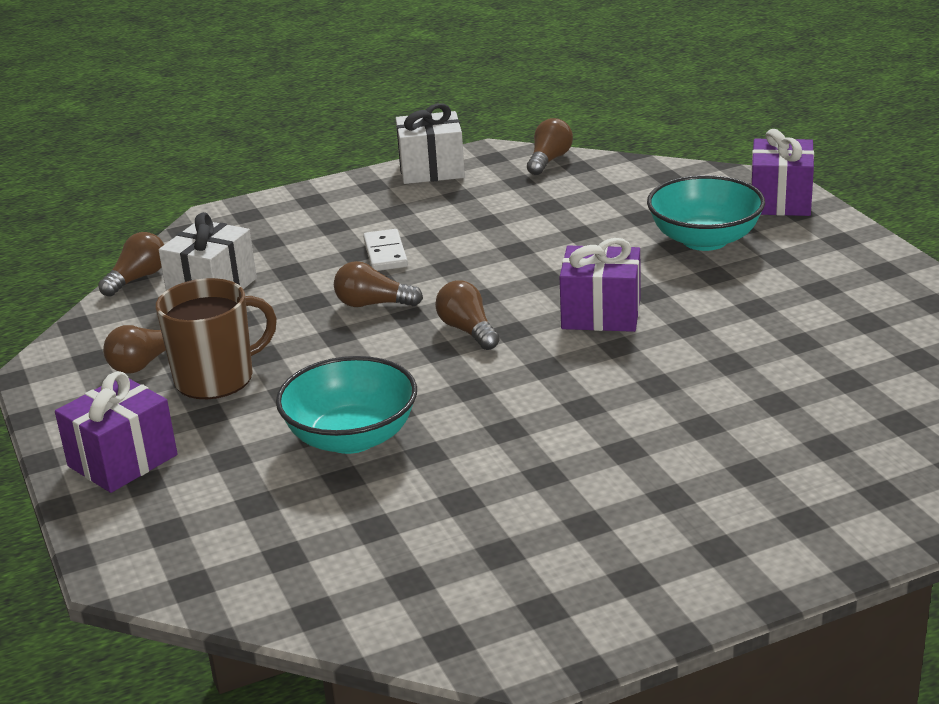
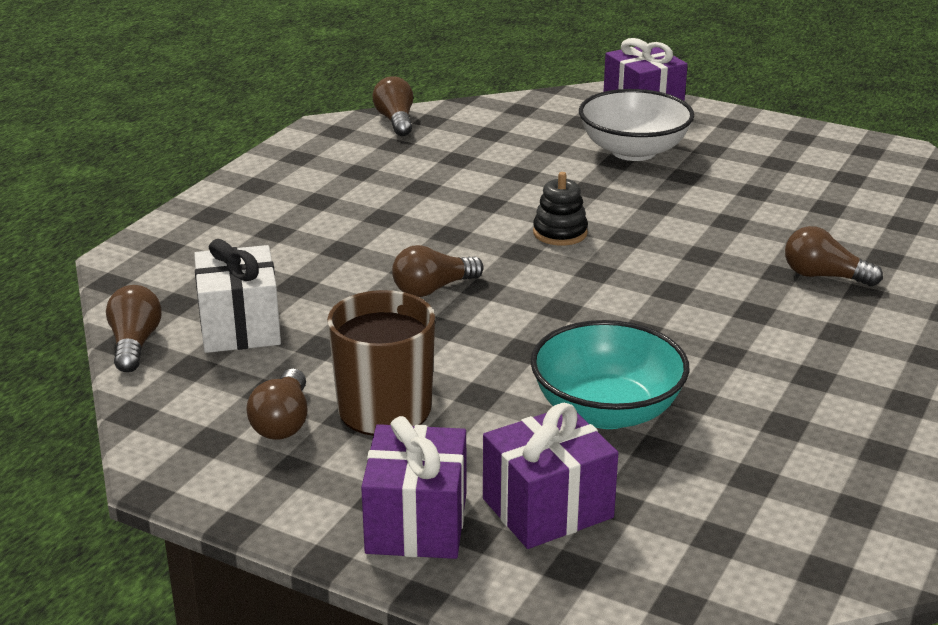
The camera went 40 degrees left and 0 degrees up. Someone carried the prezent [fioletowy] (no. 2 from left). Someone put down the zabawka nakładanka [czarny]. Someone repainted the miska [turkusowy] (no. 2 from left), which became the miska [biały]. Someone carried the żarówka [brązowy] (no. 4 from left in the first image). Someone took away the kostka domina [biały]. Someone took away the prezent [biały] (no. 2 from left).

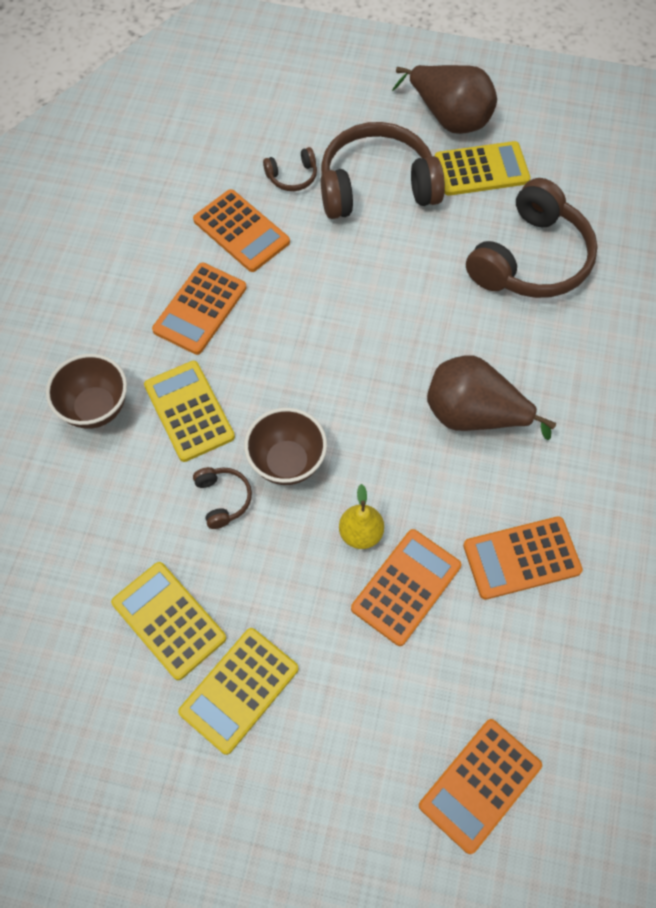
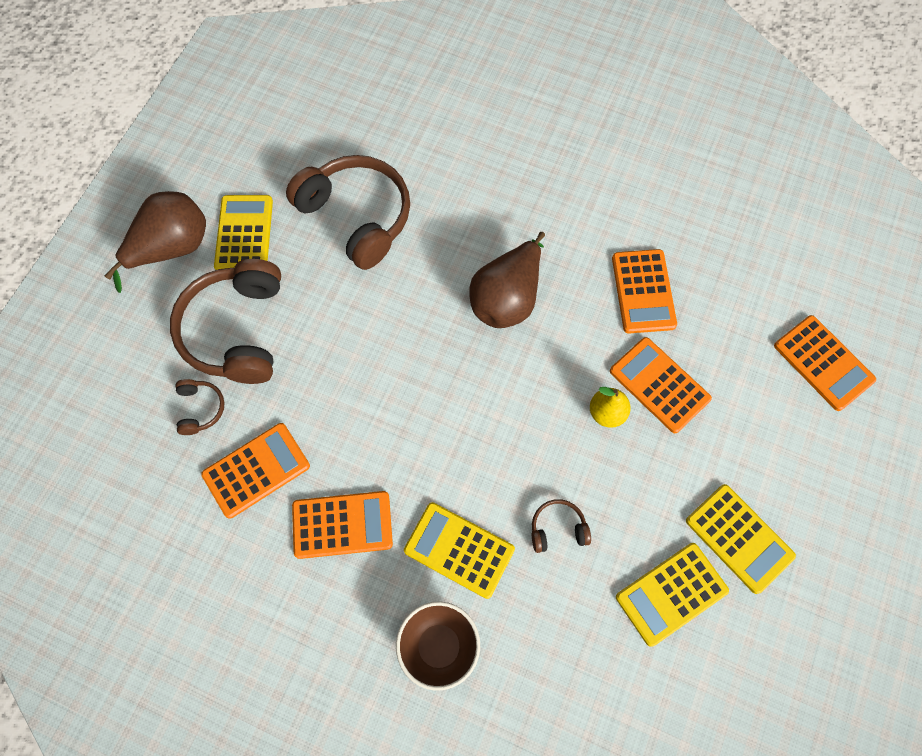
The camera went 80 degrees left and 5 degrees up. Someone rotated the kalkulator [pomarańczowy] (no. 1 from left in the first image) by 45 degrees counterclockwise. Someone rotated the kalkulator [żółty] (no. 2 from left) by 45 degrees clockwise. Someone took away the miska [brązowy] (no. 2 from left).

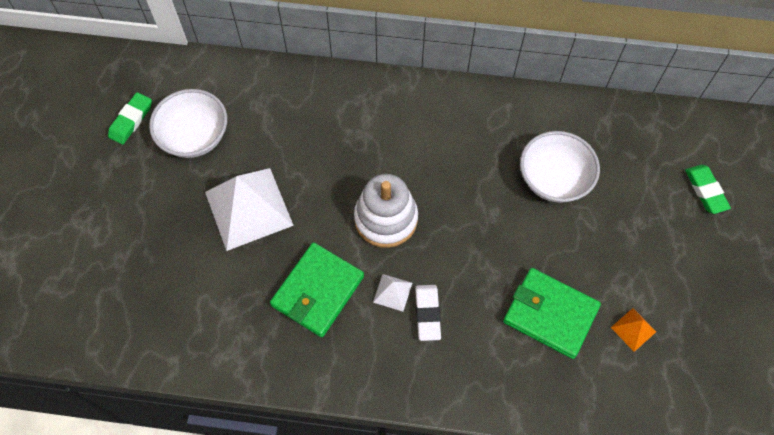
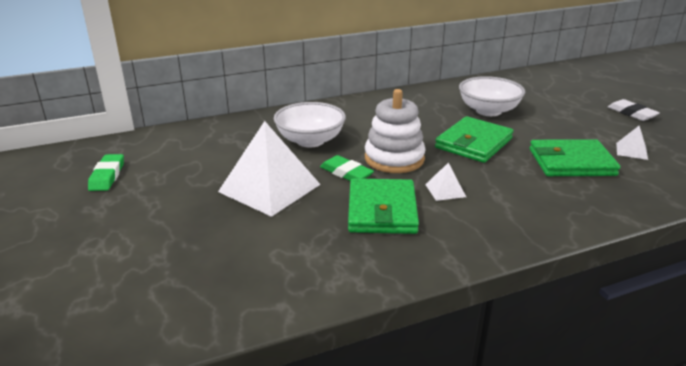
The camera went 30 degrees left and 35 degrees down. Someone carried the miska [biały] (no. 1 from left). Someone carried the gumka do mazania [zielony] (no. 2 from left). Someone put down the portfel [zielony] (no. 2 from left). Someone carried the gumka do mazania [biały]. Someone repainted the piramida [pomarańczowy], which became the piramida [biały] (no. 3 from left).

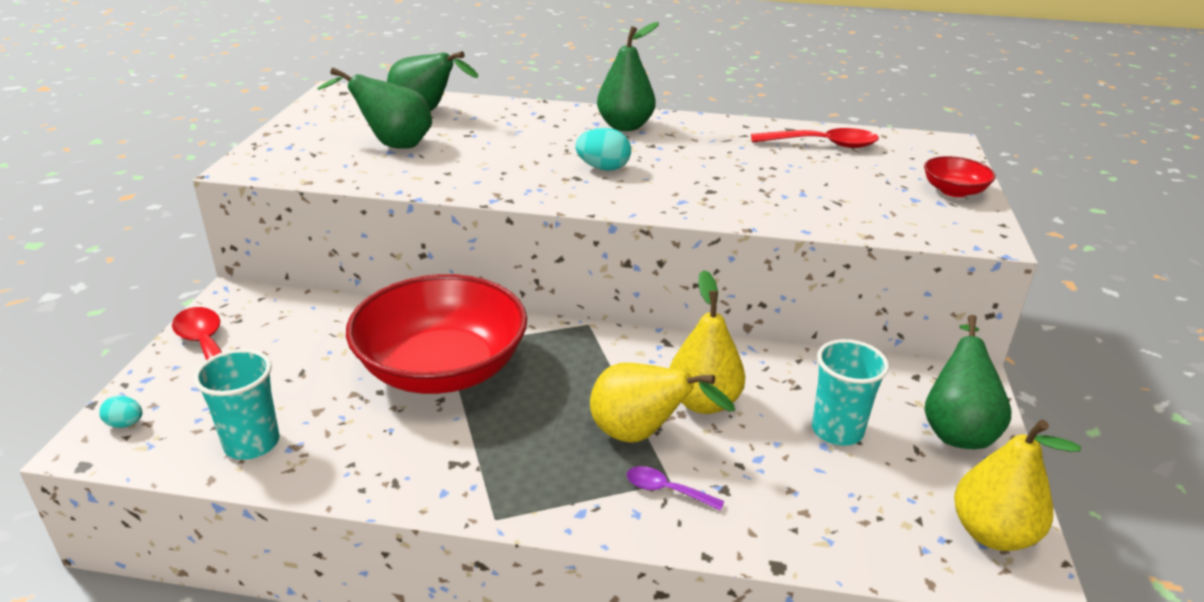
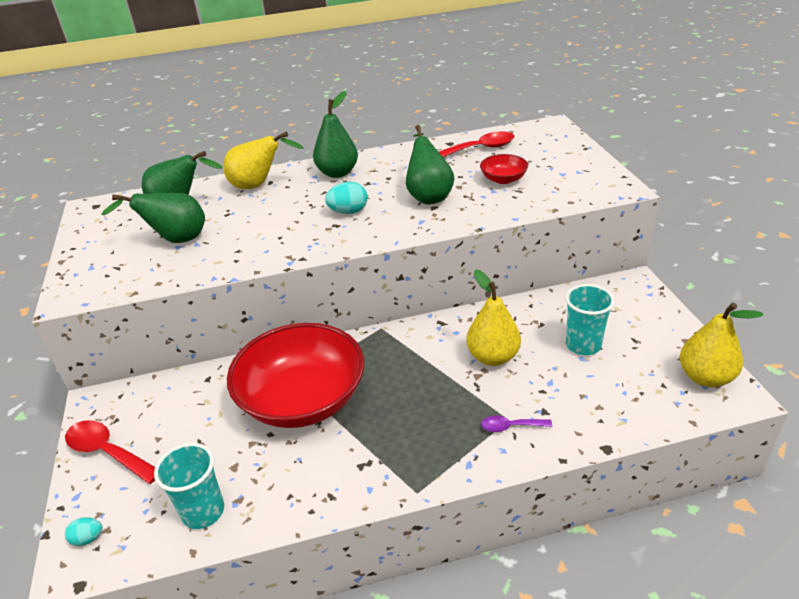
The camera went 20 degrees left and 5 degrees up. Someone carried the gruszka [żółty] (no. 1 from left). Someone carried the gruszka [zielony] (no. 4 from left). Someone carried the miska [czerwony] (no. 2 from left).

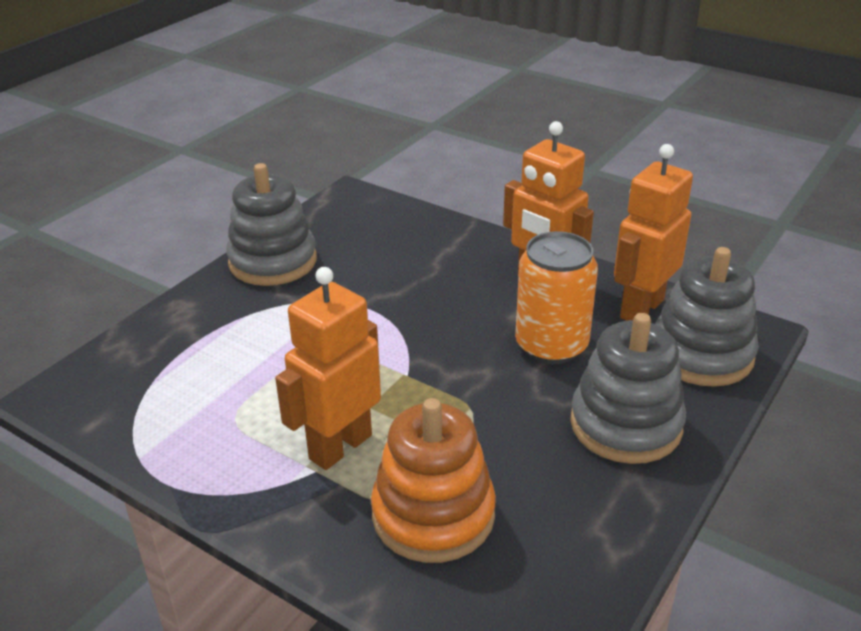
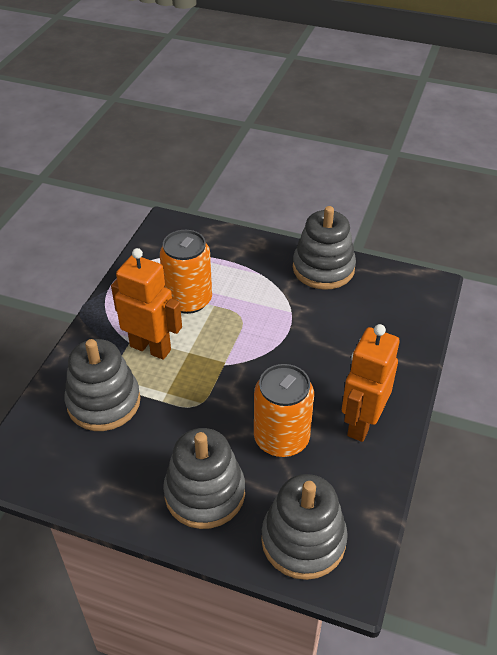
The camera went 75 degrees right and 10 degrees up. Someone repainted the zabawka nakładanka [pomarańczowy], which became the zabawka nakładanka [szary] (no. 1 from left). Someone put down the puszka [pomarańczowy] (no. 1 from left). Someone took away the robot [pomarańczowy] (no. 3 from left).

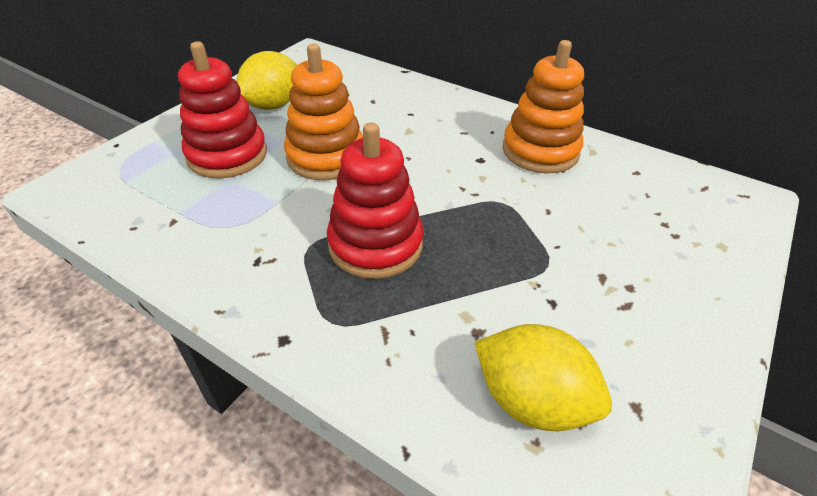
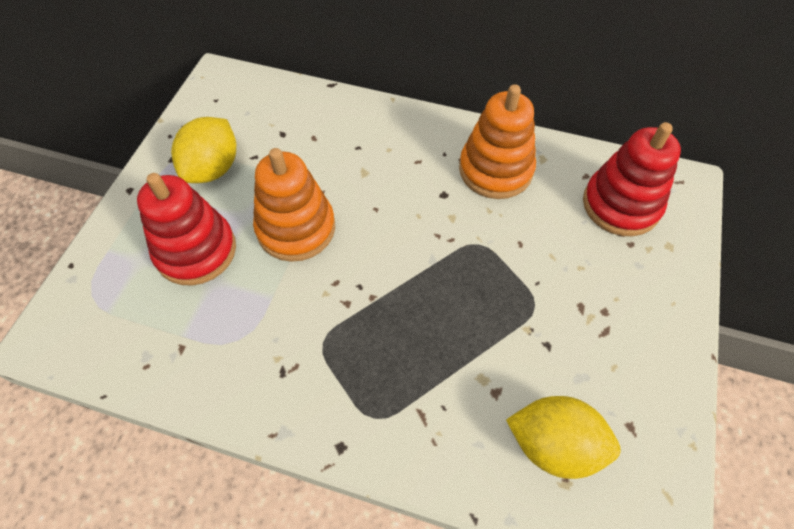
The camera went 15 degrees left and 15 degrees up. Someone carried the zabawka nakładanka [czerwony] (no. 2 from left).

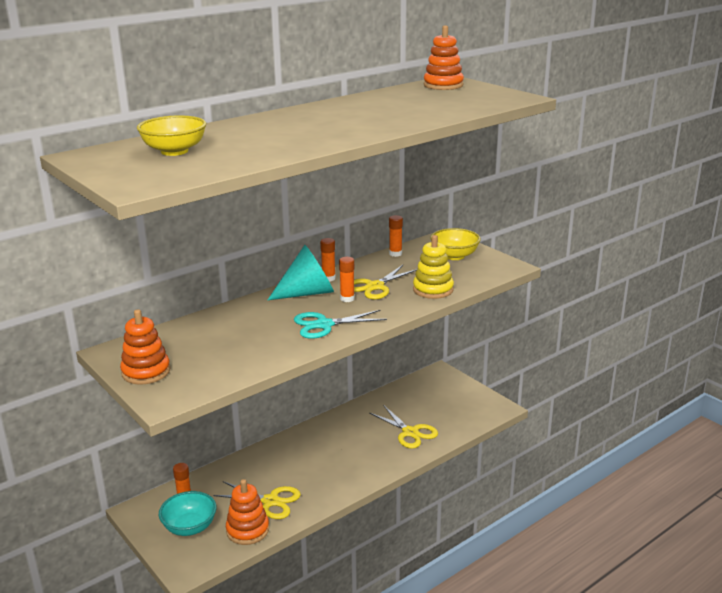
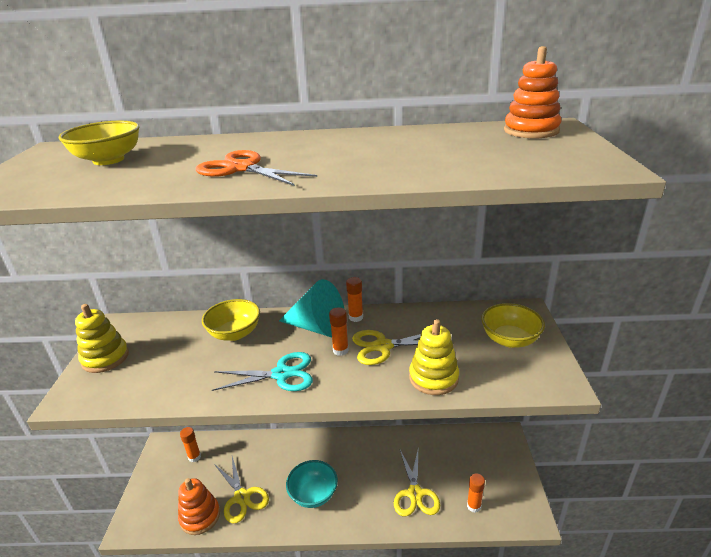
The camera went 40 degrees right and 5 degrees up. Someone repainted the zabawka nakładanka [pomarańczowy] (no. 1 from left), which became the zabawka nakładanka [żółty] (no. 1 from left). Someone put down the nożyczki [pomarańczowy]. Someone put down the miska [żółty] (no. 2 from left). Someone rotated the nożyczki [turkusowy] by 150 degrees clockwise. Someone carried the miska [turkusowy]. Someone carried the klej w sztyfcie [pomarańczowy] (no. 4 from left).

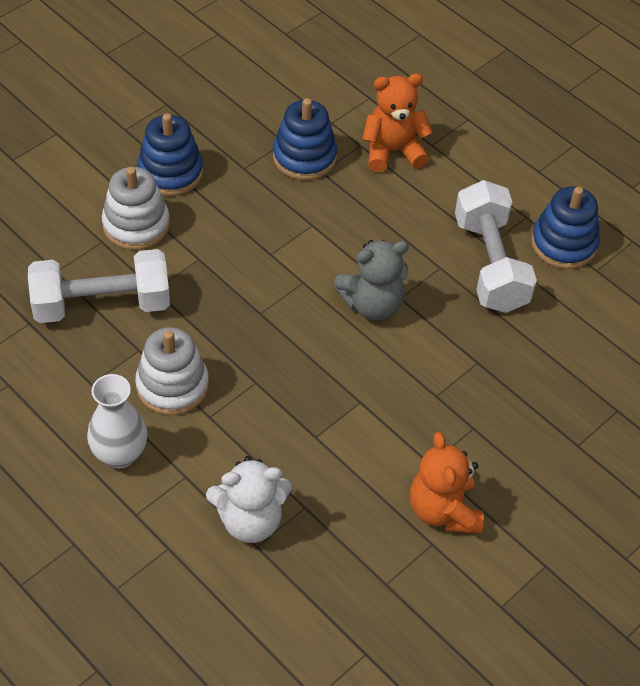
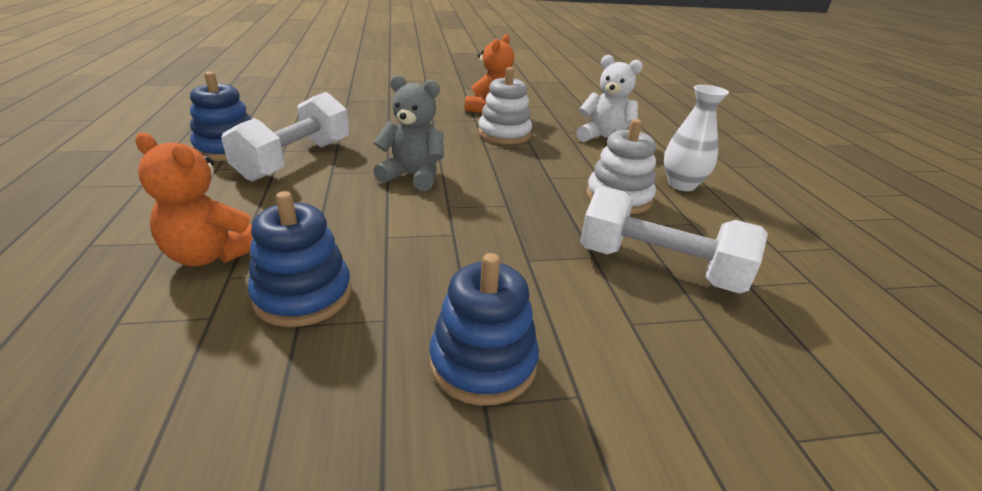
The camera went 145 degrees left and 20 degrees down. Someone carried the zabawka nakładanka [biały] (no. 1 from left).

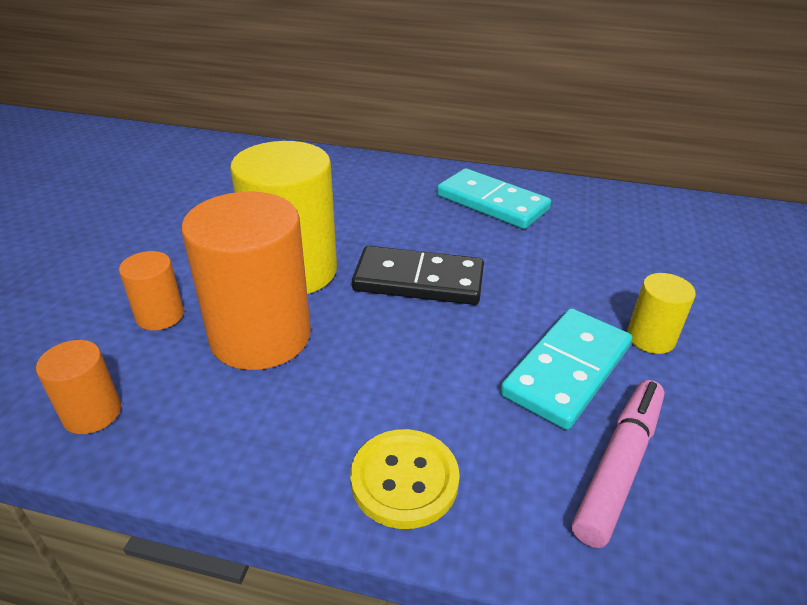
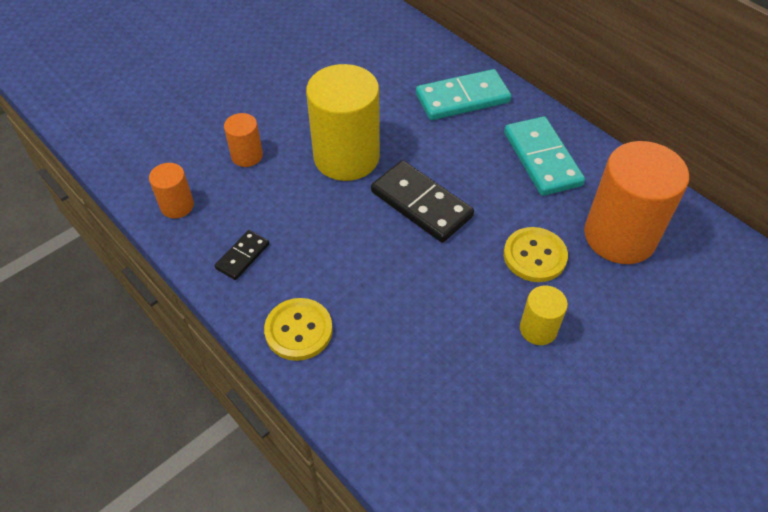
The camera went 35 degrees right and 15 degrees up. Someone put down the kostka domina [czarny] (no. 1 from left). Someone carried the kostka domina [turkusowy] (no. 2 from left in the first image). Someone put down the guzik [żółty] (no. 2 from left). Someone carried the walec [pomarańczowy] (no. 3 from left). Someone took away the flamaster [różowy].

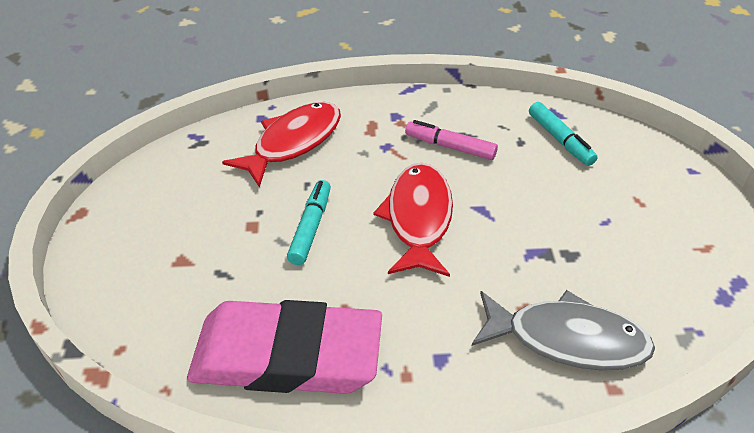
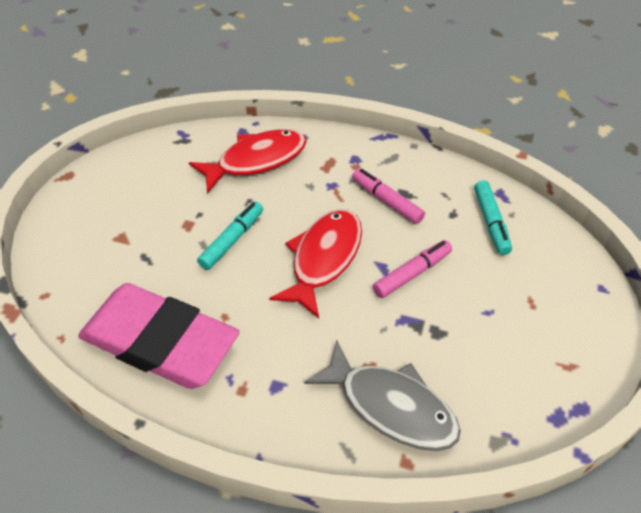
The camera went 20 degrees right and 5 degrees up. Someone put down the flamaster [różowy] (no. 2 from left).

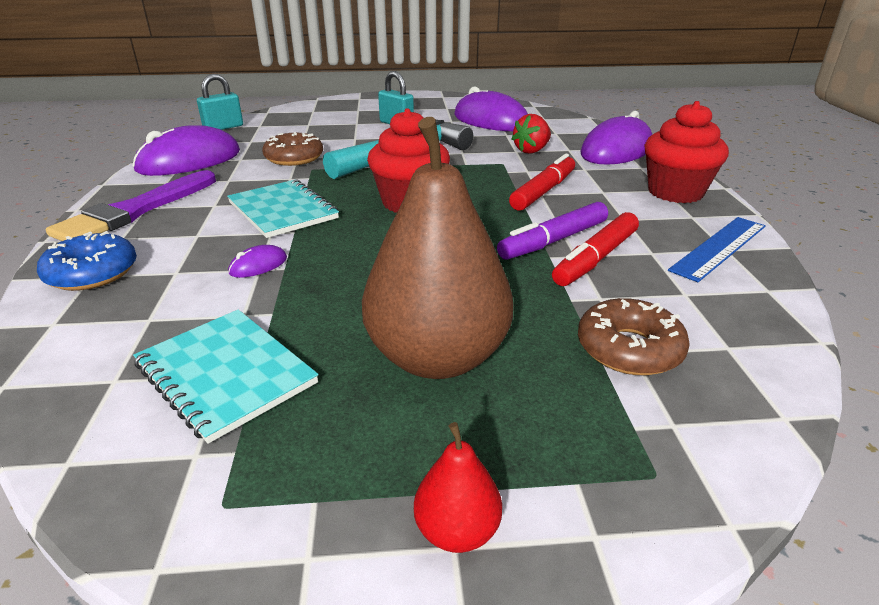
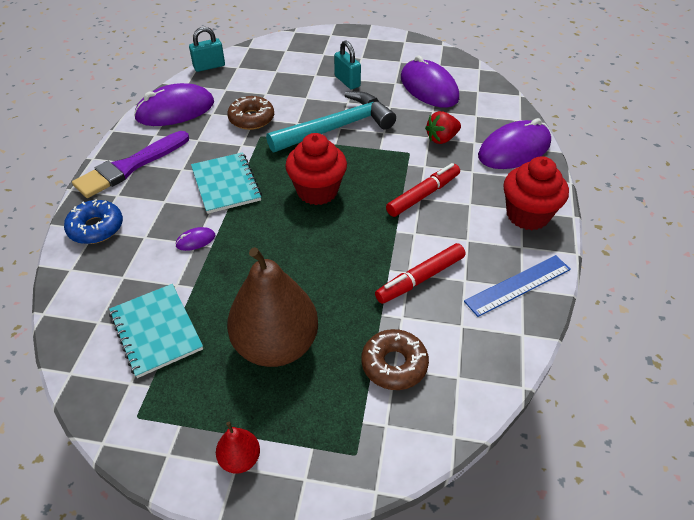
The camera went 15 degrees right and 15 degrees up. Someone took away the flamaster [fioletowy].

